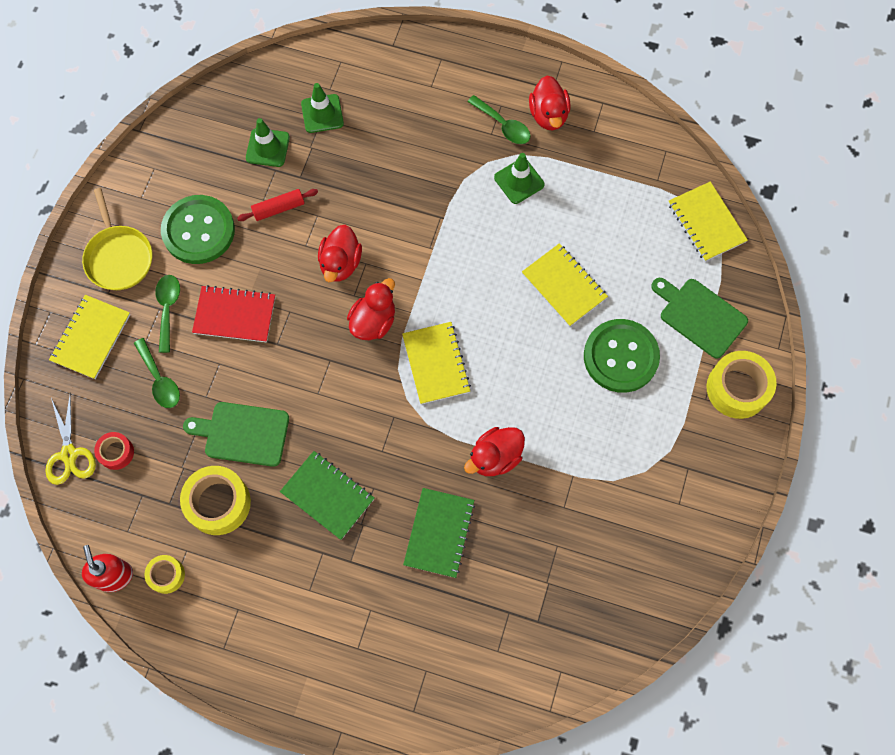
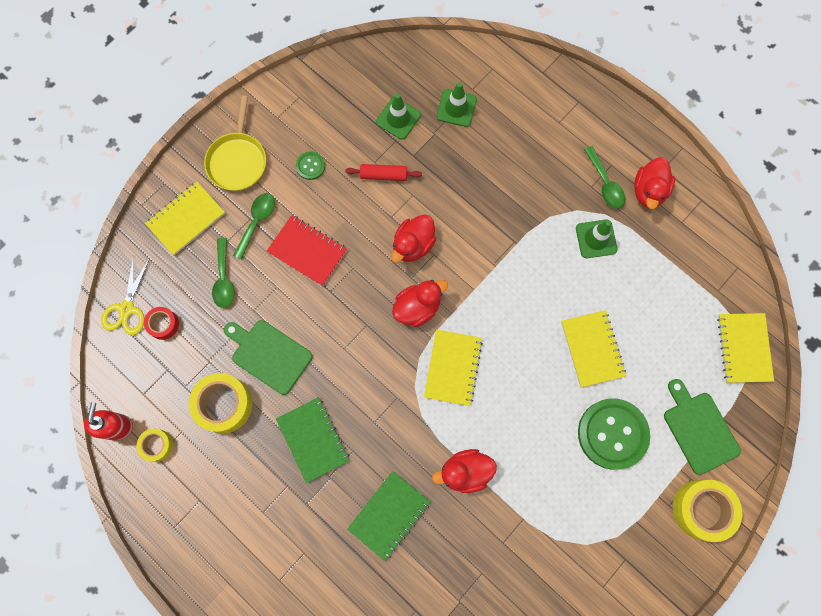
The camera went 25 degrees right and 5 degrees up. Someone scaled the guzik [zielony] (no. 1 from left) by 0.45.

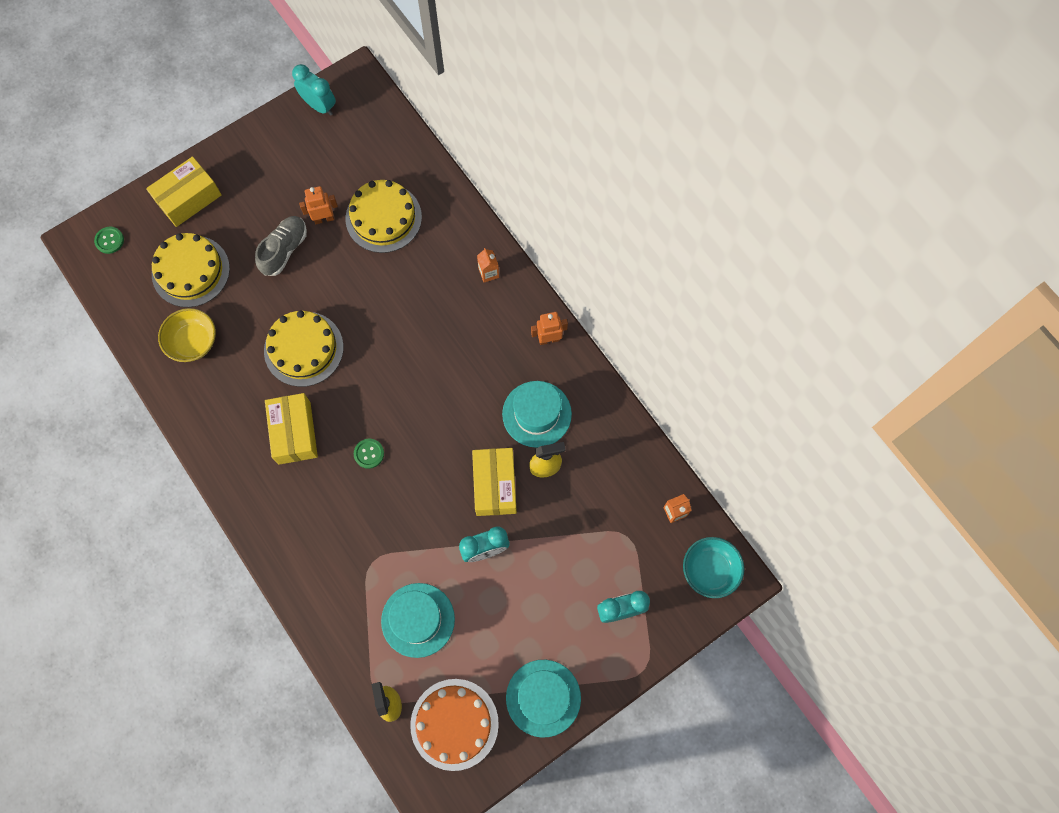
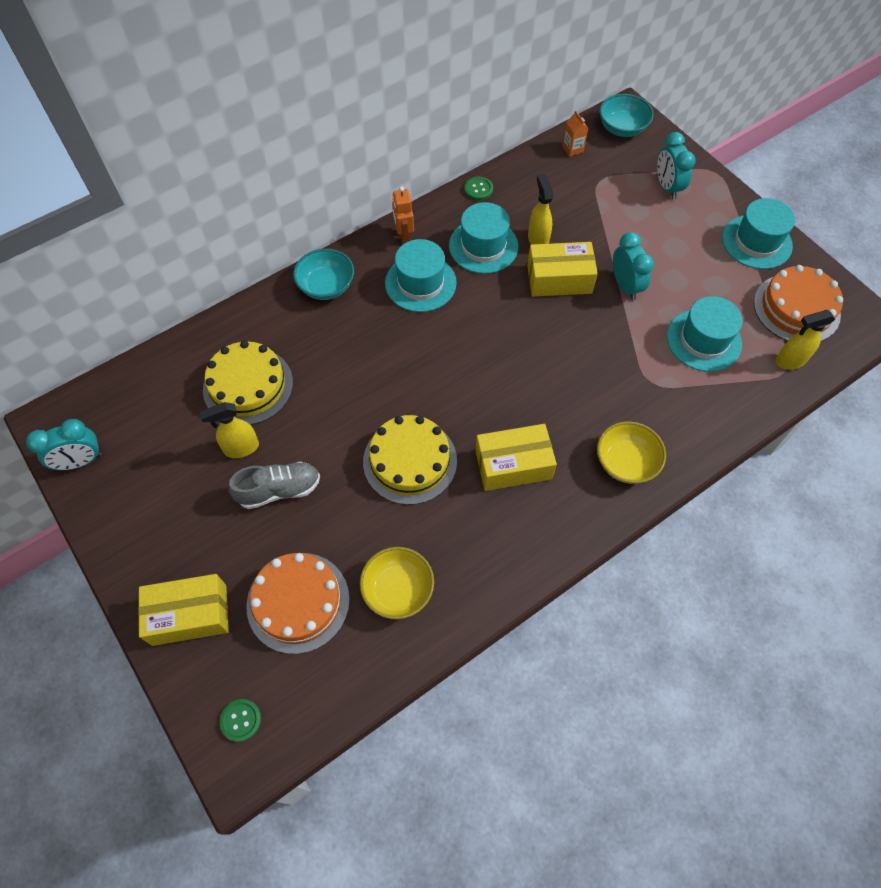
The camera went 90 degrees left and 10 degrees down. Someone rotated the budzik [turkusowy] (no. 1 from left) by 150 degrees counterclockwise. Someone rotated the pudełko [żółty] (no. 1 from left) by 60 degrees counterclockwise. Someone swapped the robot [pomarańczowy] (no. 1 from left) for the spryskiwacz [żółty] (no. 1 from left). Someone rotated the but [szary] by 135 degrees clockwise. Someone repainted the tort [żółty] (no. 1 from left), which became the tort [pomarańczowy] (no. 1 from left). Someone swapped the karton mleka [pomarańczowy] (no. 1 from left) for the miska [turkusowy] (no. 1 from left). Someone put down the kapelusz [turkusowy] (no. 1 from left). Someone carried the guzik [zielony] (no. 2 from left). Someone put down the miska [żółty] (no. 2 from left).

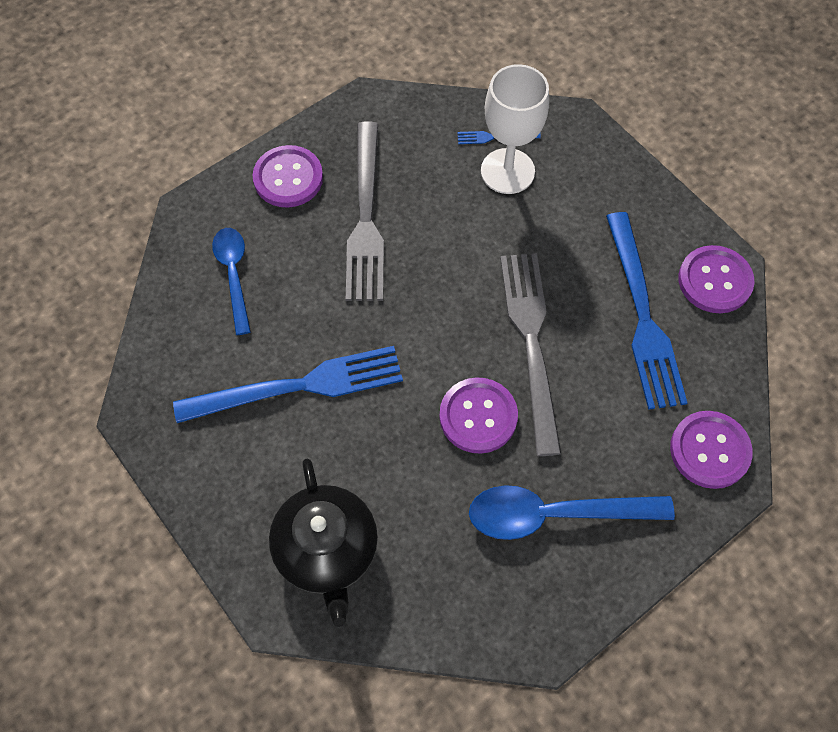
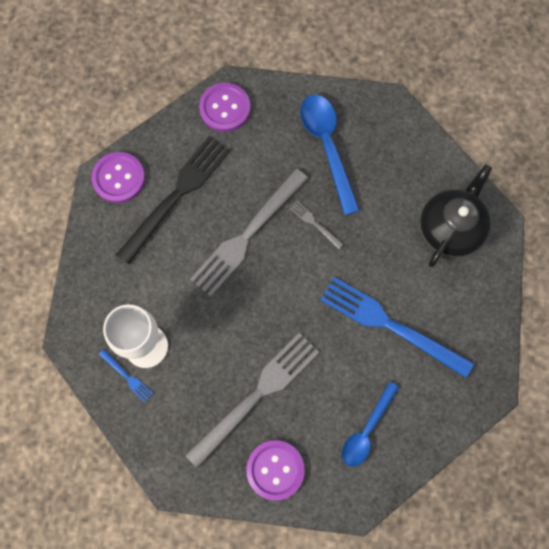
The camera went 135 degrees left and 10 degrees up. Someone repainted the widelec [niebieski] (no. 3 from left), which became the widelec [czarny]. Someone swapped the guzik [fioletowy] (no. 2 from left) for the widelec [szary] (no. 3 from left). Someone rotated the łyżka [niebieski] (no. 2 from left in the first image) by 150 degrees counterclockwise.

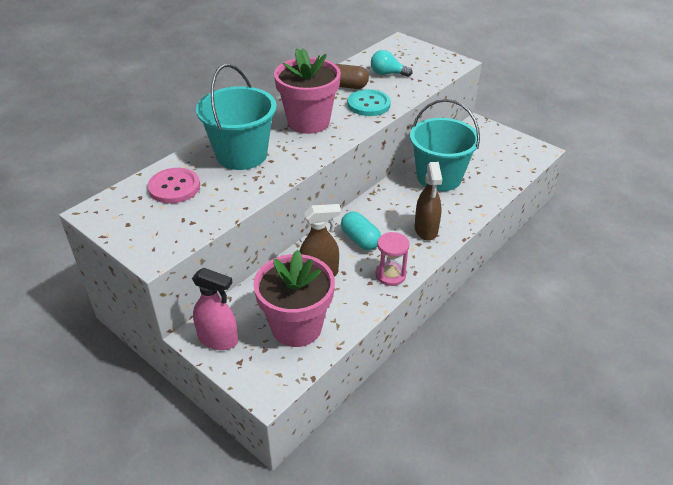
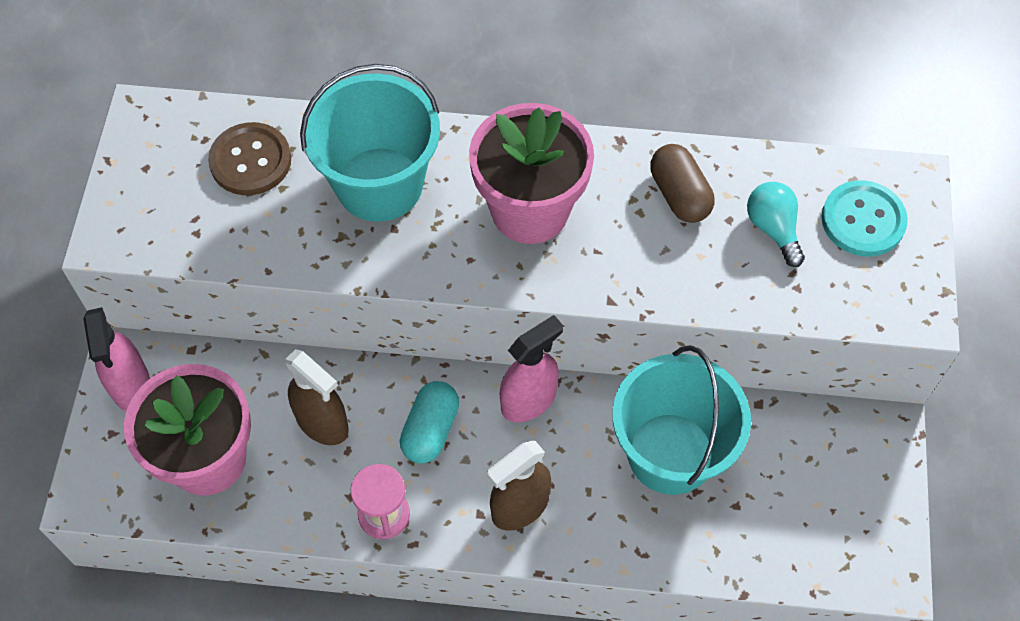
The camera went 55 degrees right and 20 degrees up. Someone repainted the guzik [różowy], which became the guzik [brązowy]. Someone put down the spryskiwacz [różowy] (no. 2 from left). Someone carried the guzik [turkusowy].

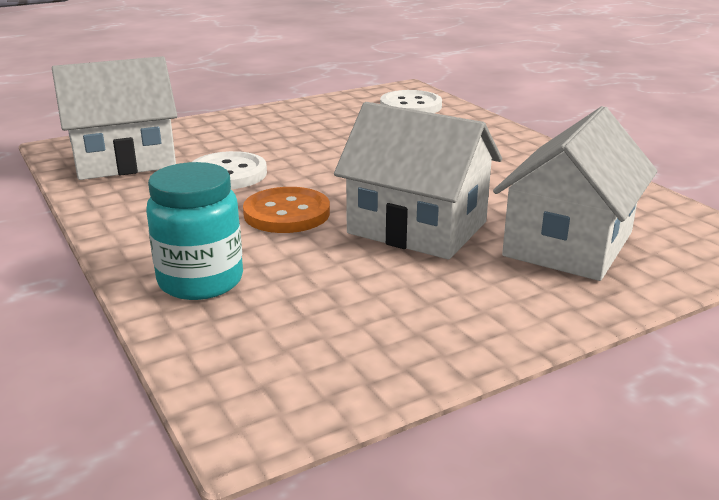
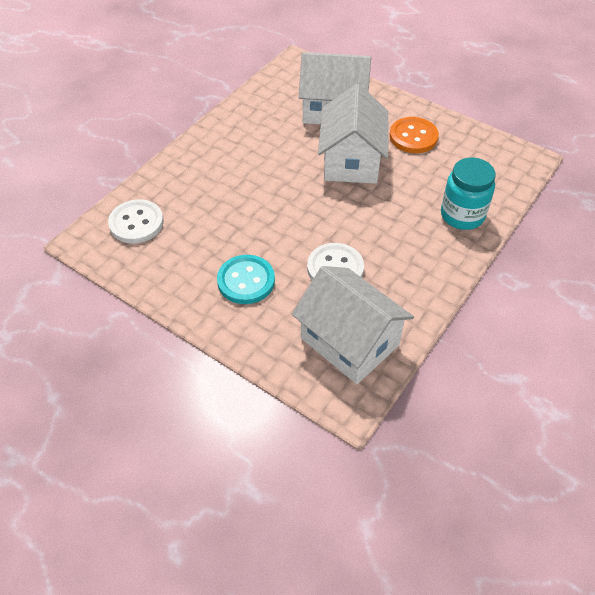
The camera went 115 degrees left and 25 degrees up. Someone put down the guzik [turkusowy]. Someone carried the guzik [pomarańczowy].

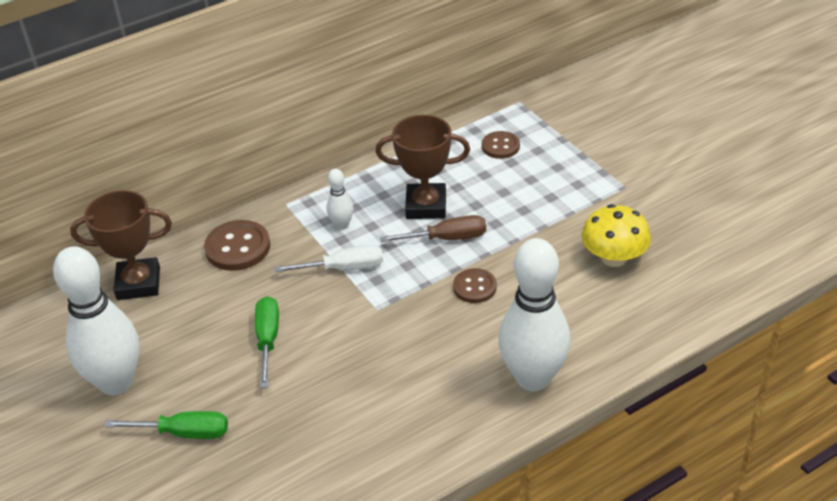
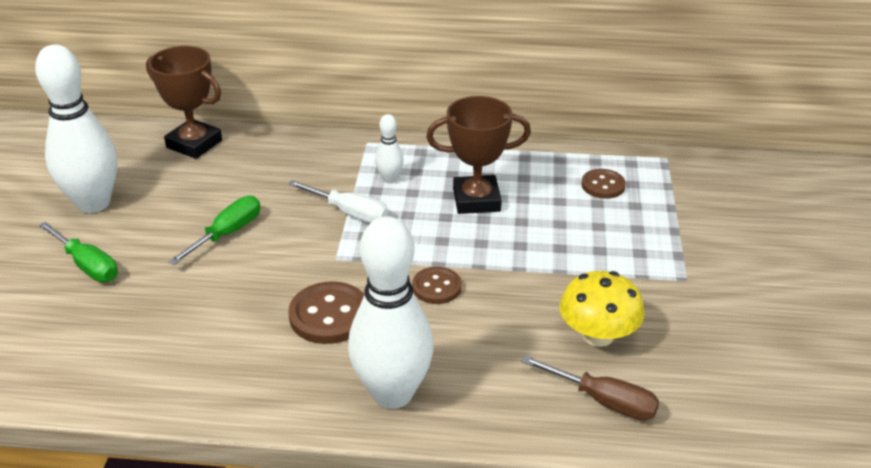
The camera went 35 degrees right and 5 degrees down. Someone carried the guzik [brązowy] (no. 1 from left). Someone rotated the puchar [brązowy] (no. 2 from left) by 45 degrees counterclockwise. Someone carried the śrubokręt [brązowy].

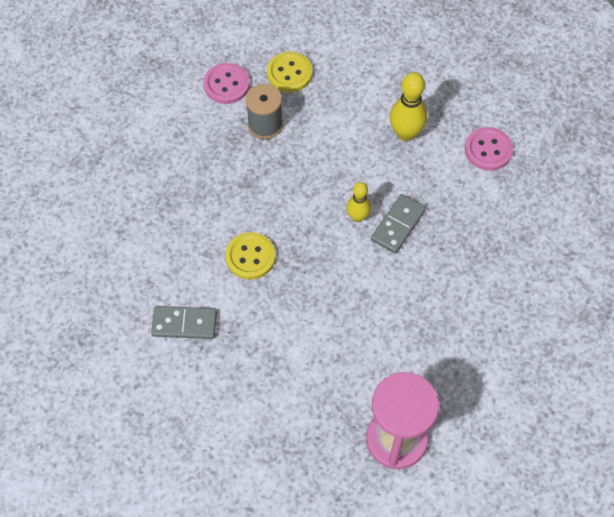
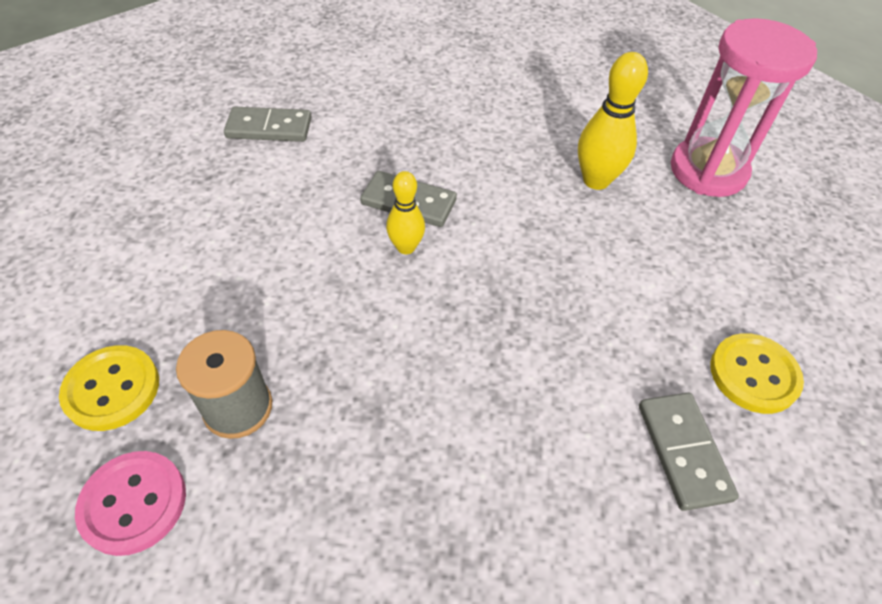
The camera went 105 degrees left and 10 degrees down. Someone swapped the guzik [różowy] (no. 2 from left) for the kostka domina [szary] (no. 1 from left). Someone carried the kręgiel [żółty] (no. 2 from left). Someone carried the guzik [żółty] (no. 1 from left in the first image).

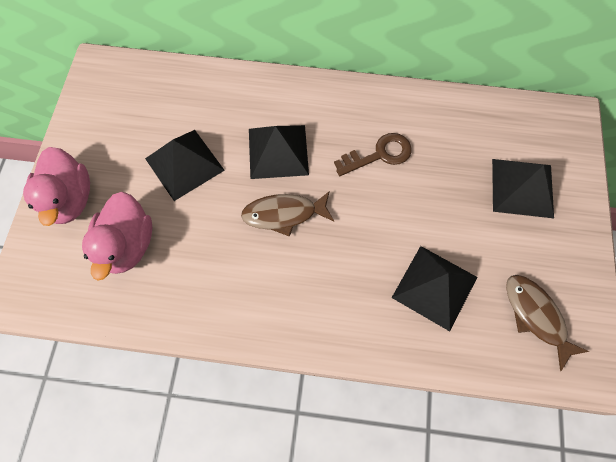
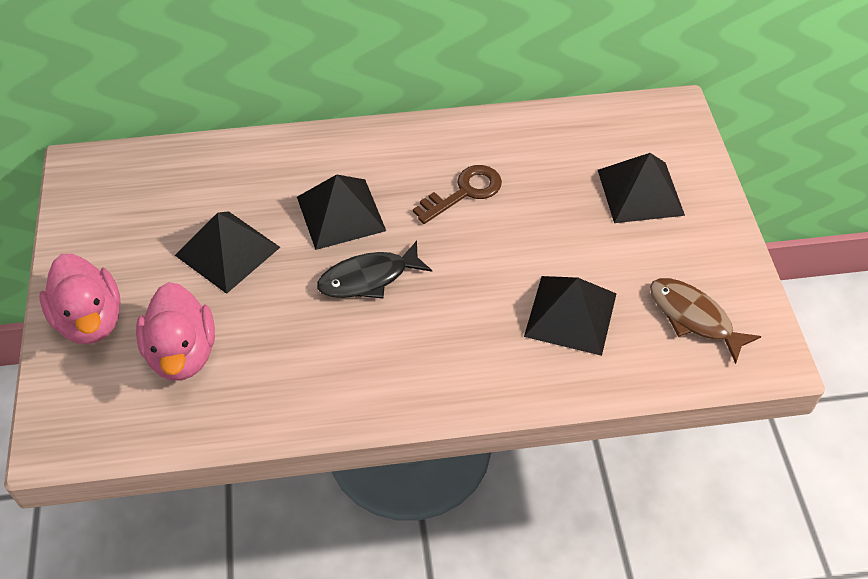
The camera went 15 degrees left and 15 degrees down. Someone repainted the ryba [brązowy] (no. 1 from left), which became the ryba [czarny].

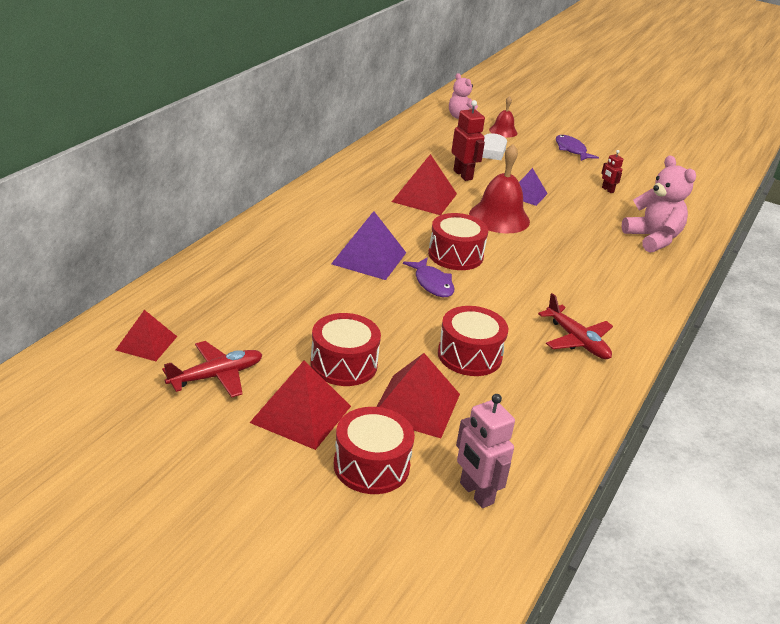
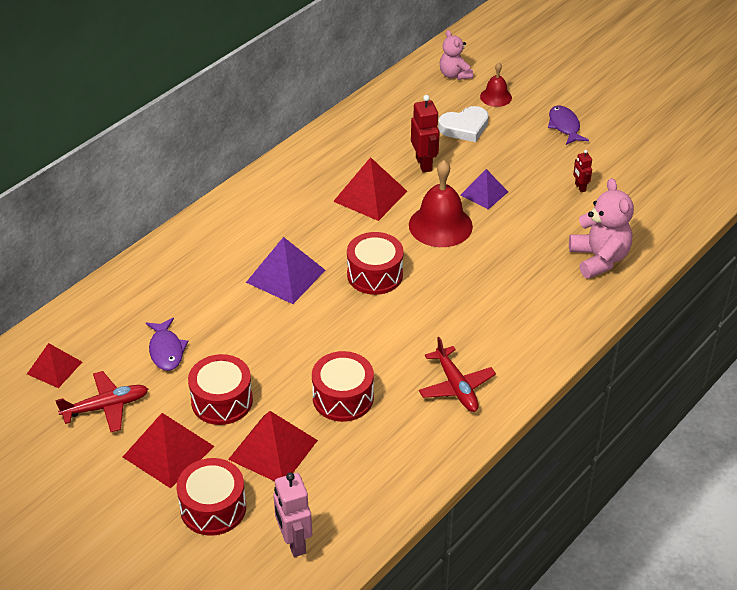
The camera went 15 degrees right and 10 degrees up. Someone carried the ryba [fioletowy] (no. 1 from left).

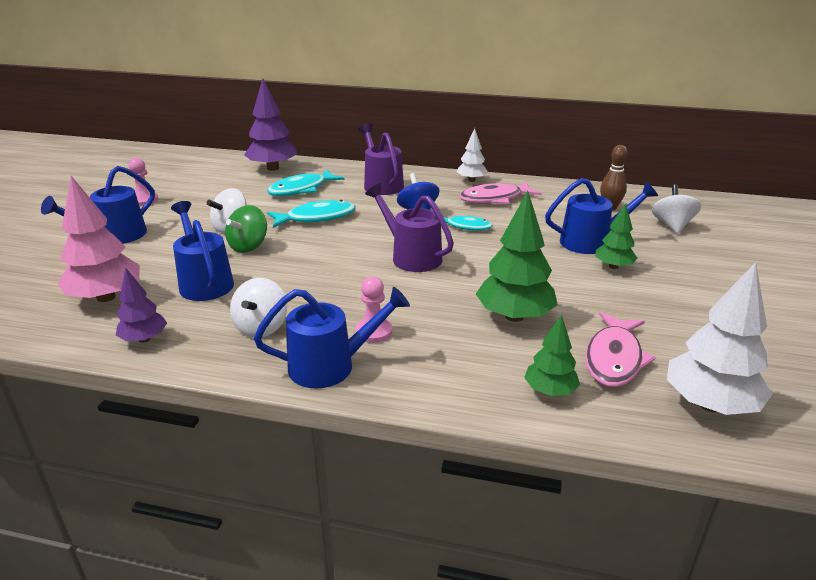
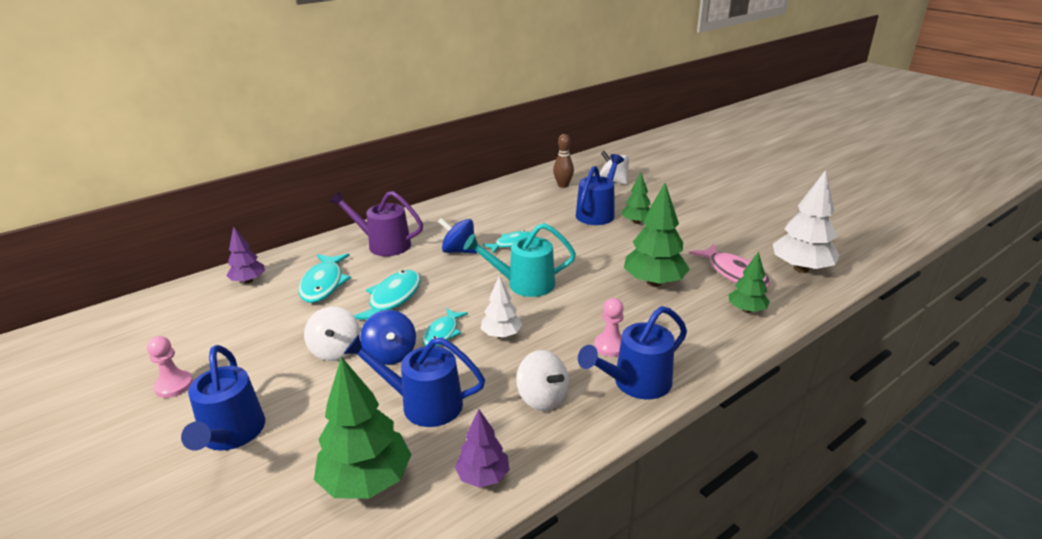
The camera went 50 degrees left and 0 degrees up. Someone scaled the drzewko [fioletowy] (no. 2 from left in the first image) by 0.58. Someone repainted the drzewko [różowy], which became the drzewko [zielony] (no. 1 from left). Someone repainted the bączek [zielony], which became the bączek [niebieski] (no. 1 from left). Someone put down the ryba [turkusowy] (no. 3 from left). Someone repainted the konewka [fioletowy] (no. 2 from left), which became the konewka [turkusowy]. Someone carried the drzewko [biały] (no. 1 from left). Someone rotated the konewka [niebieski] (no. 3 from left in the first image) by 150 degrees counterclockwise. Someone took away the ryba [różowy] (no. 1 from left).

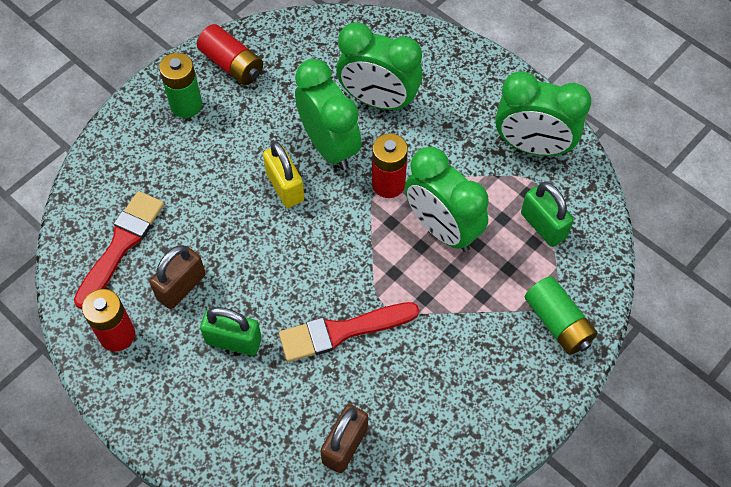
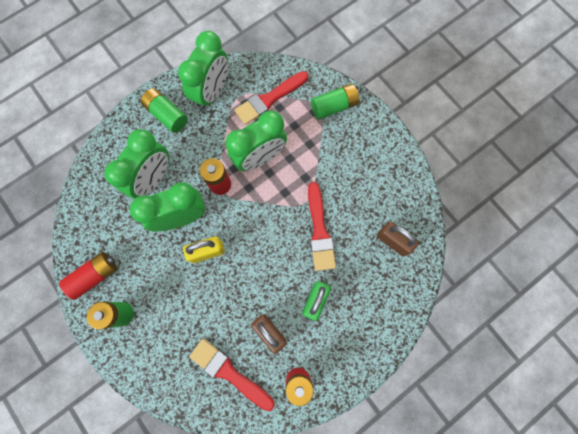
The camera went 80 degrees left and 15 degrees up. Someone put down the bateria [zielony] (no. 2 from left). Someone swapped the kłódka [zielony] (no. 2 from left) for the pędzel [czerwony] (no. 2 from left).

